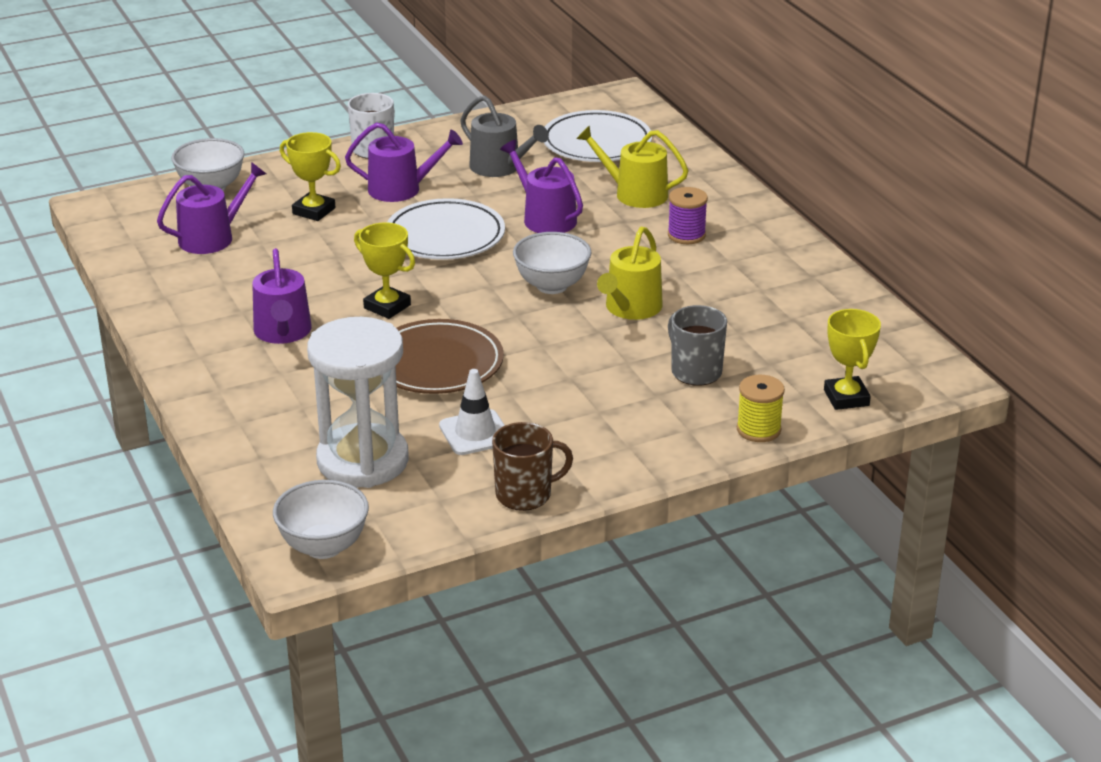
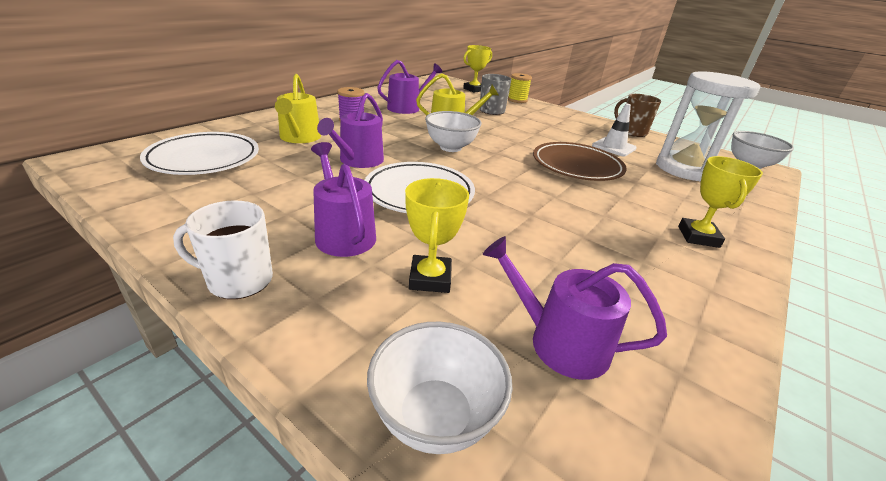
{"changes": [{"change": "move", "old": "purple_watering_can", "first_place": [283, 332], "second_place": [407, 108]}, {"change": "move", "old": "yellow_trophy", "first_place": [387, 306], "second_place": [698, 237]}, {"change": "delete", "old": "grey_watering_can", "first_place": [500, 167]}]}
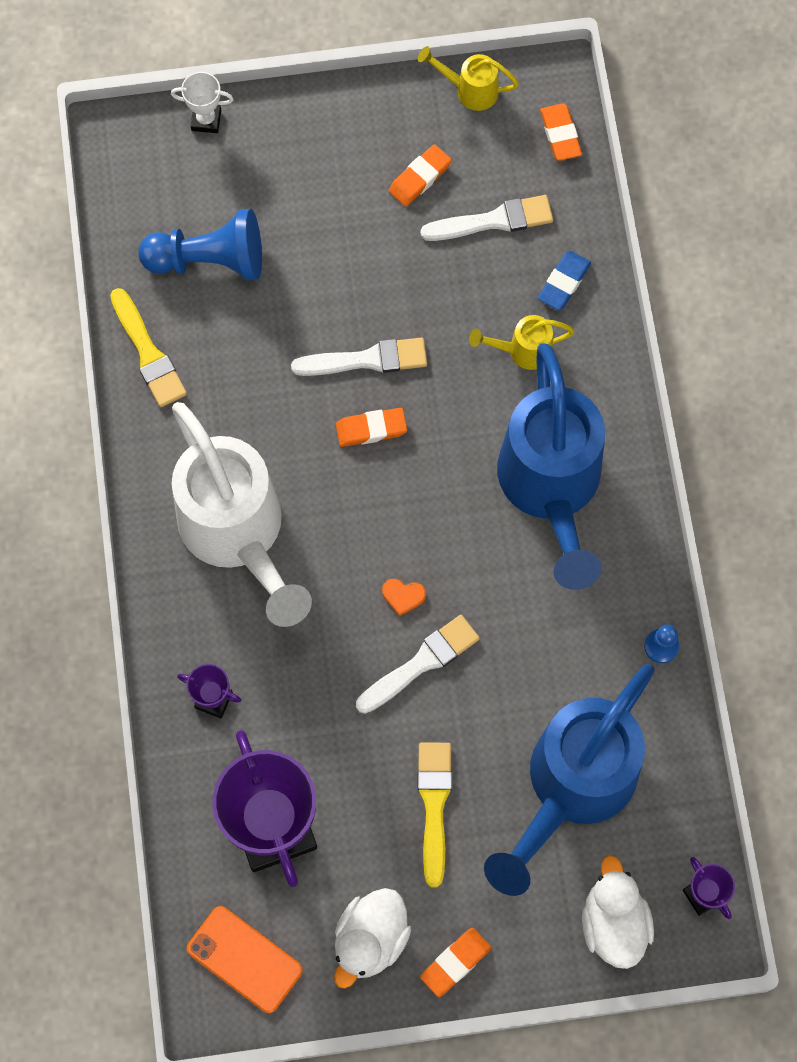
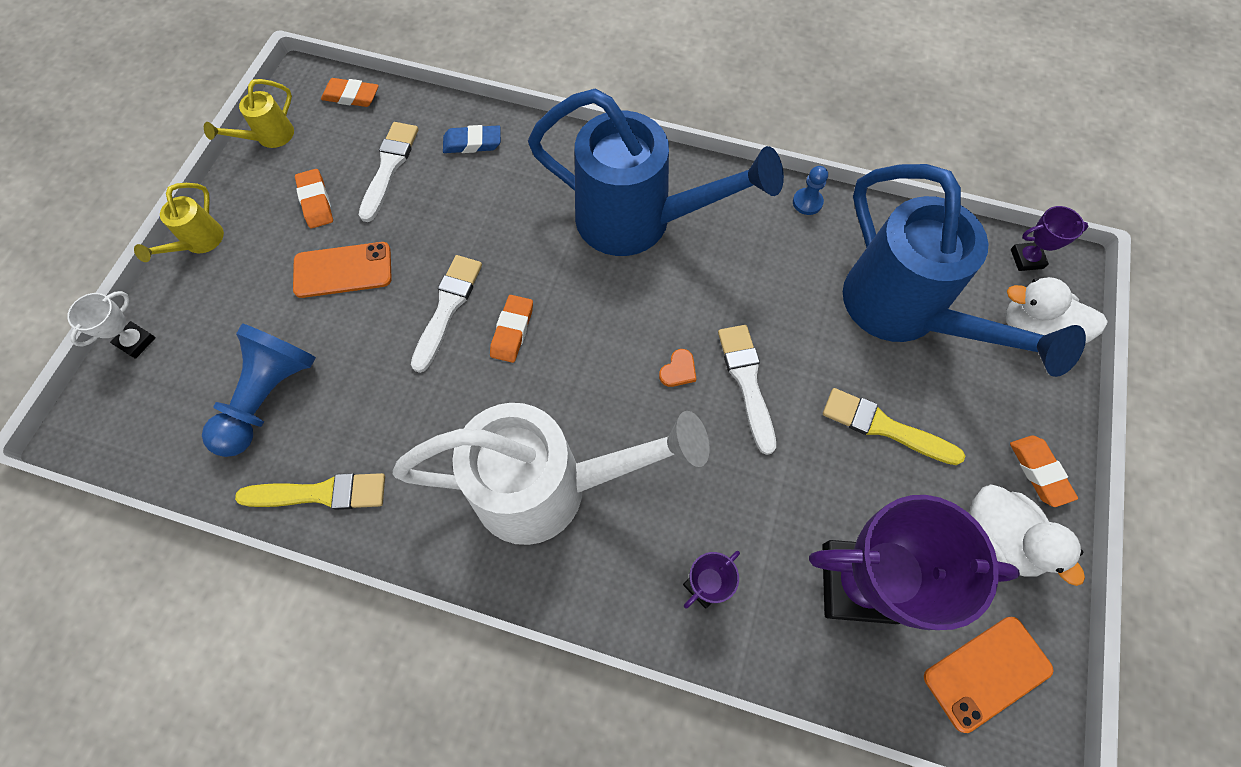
{"changes": [{"change": "move", "old": "yellow_watering_can", "first_place": [522, 351], "second_place": [199, 243]}, {"change": "rotate", "old": "blue_eraser", "first_place": [563, 283], "second_place": [472, 143], "degrees": -60}, {"change": "insert", "new": "orange_phone", "second_place": [343, 270]}]}
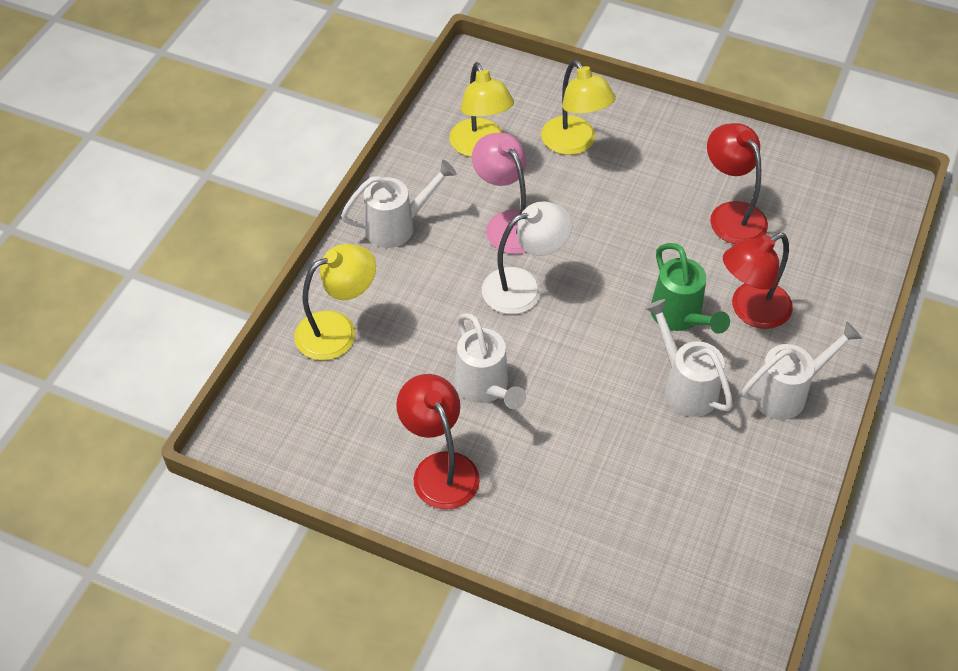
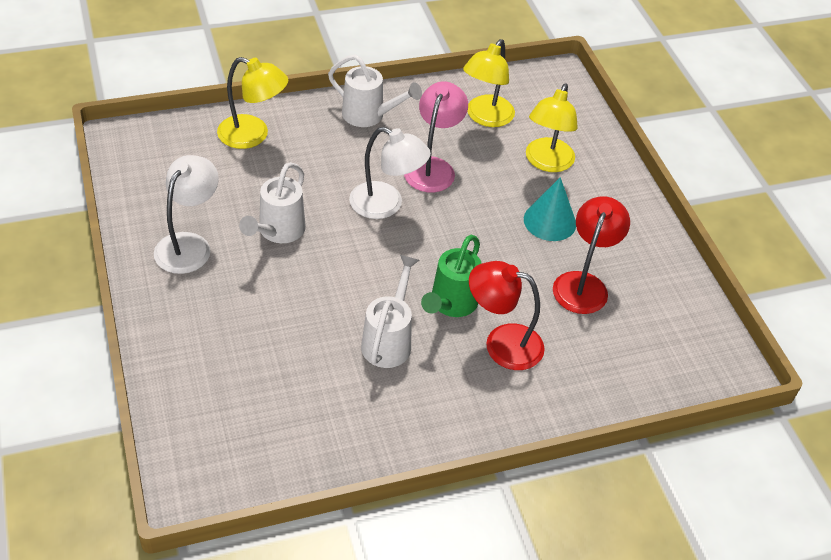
{"changes": [{"change": "recolor", "old": "red_lamp", "new": "white_lamp", "first_place": [440, 468], "second_place": [189, 244]}, {"change": "delete", "old": "white_watering_can", "first_place": [786, 393]}, {"change": "insert", "new": "turquoise_cone", "second_place": [549, 221]}]}
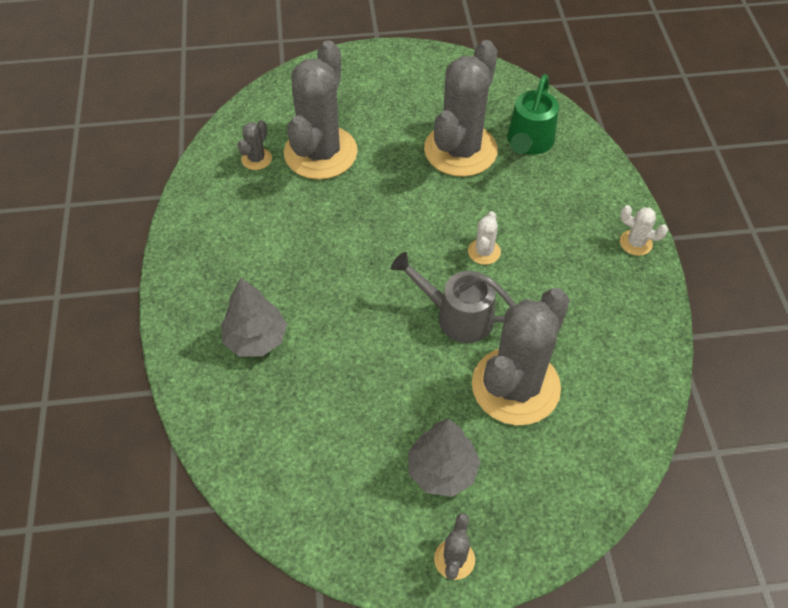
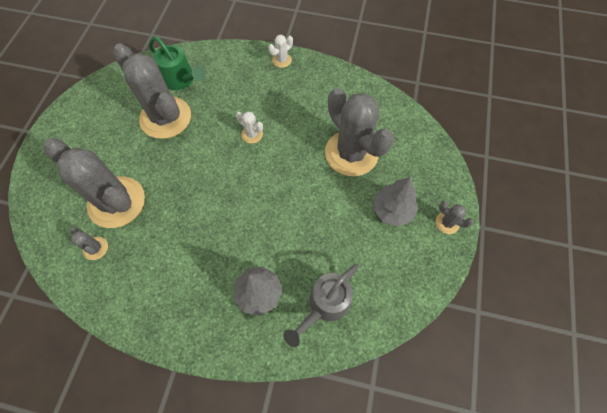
{"changes": [{"change": "move", "old": "grey_watering_can", "first_place": [456, 316], "second_place": [324, 305]}]}
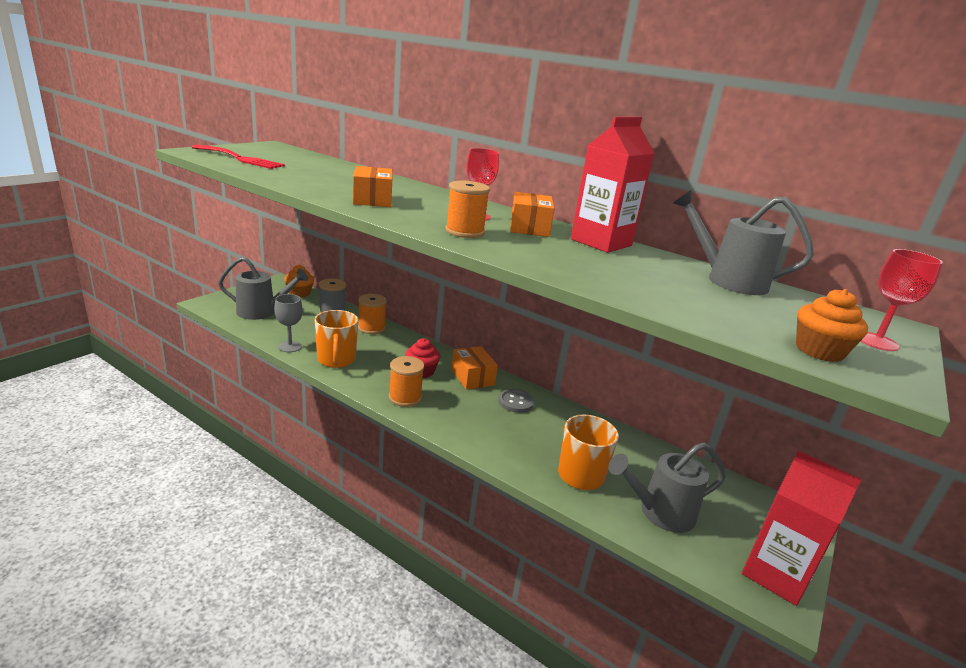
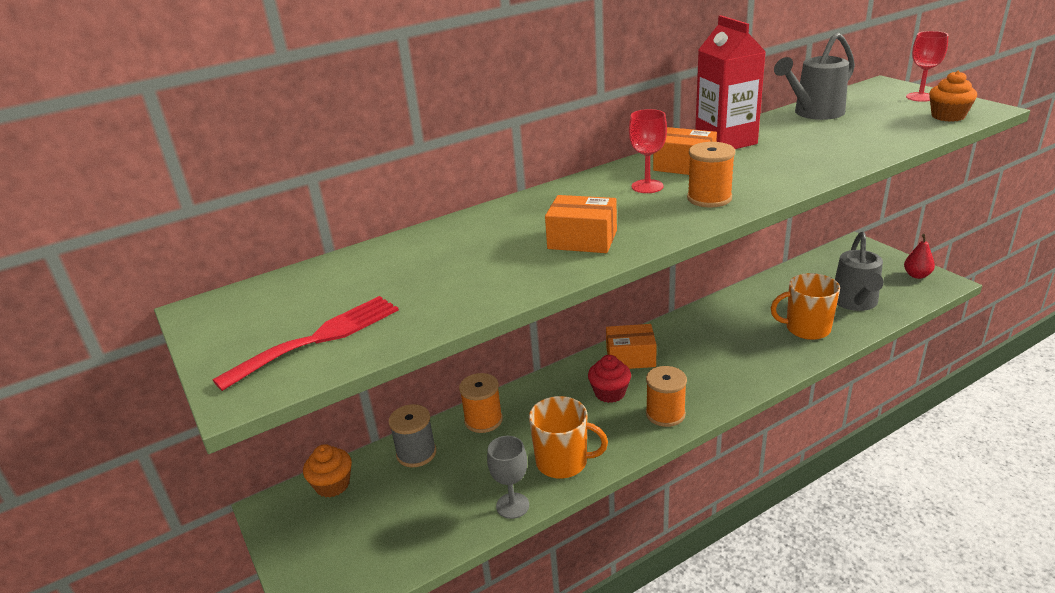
{"changes": [{"change": "delete", "old": "grey_watering_can", "first_place": [262, 312]}, {"change": "delete", "old": "grey_button", "first_place": [515, 402]}, {"change": "replace", "old": "red_carton", "new": "red_pear", "first_place": [775, 574], "second_place": [917, 275]}]}
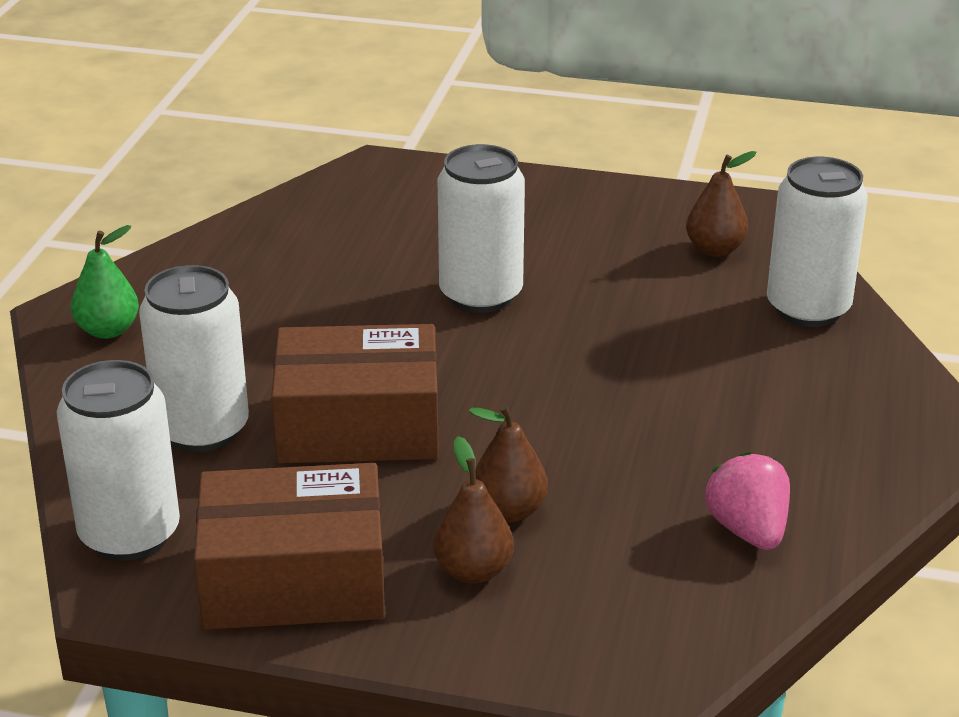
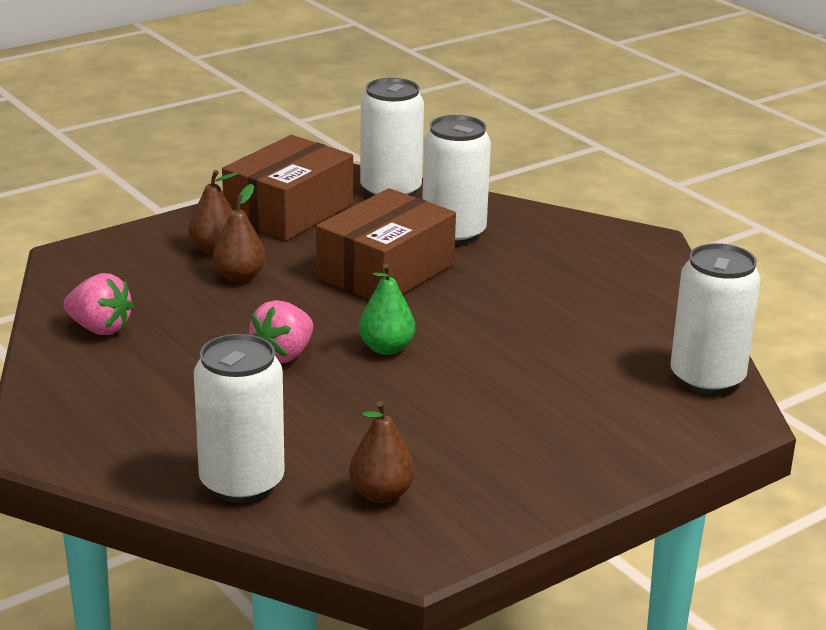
{"changes": [{"change": "move", "old": "green_pear", "first_place": [108, 330], "second_place": [386, 348]}, {"change": "move", "old": "white_can", "first_place": [481, 295], "second_place": [707, 379]}, {"change": "insert", "new": "pink_strawberry", "second_place": [283, 355]}]}
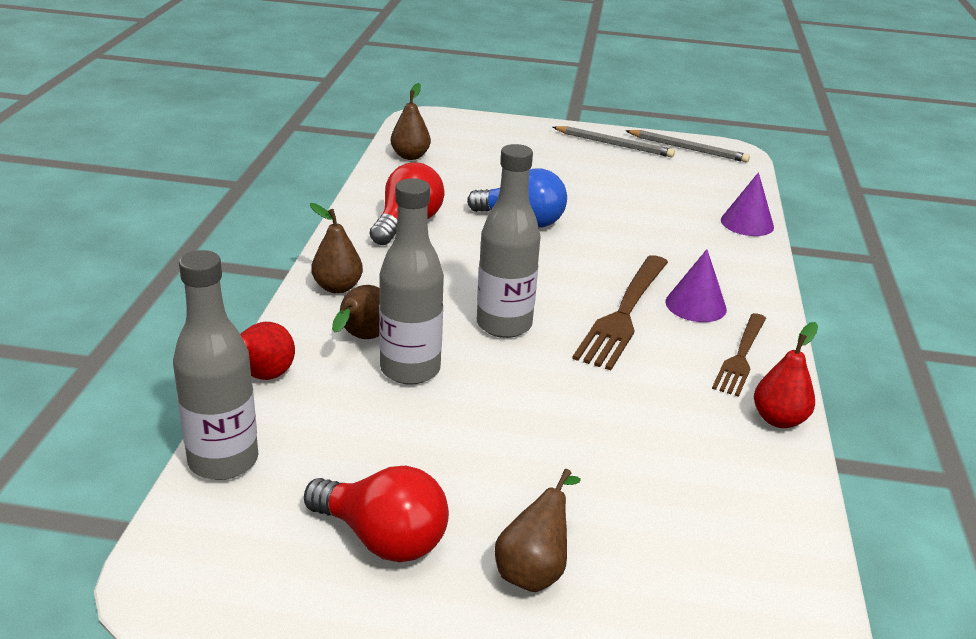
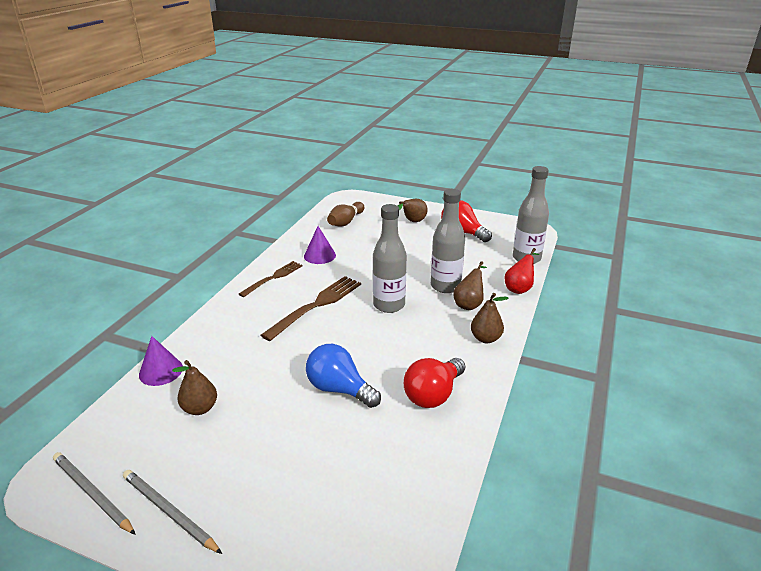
{"changes": [{"change": "move", "old": "brown_pear", "first_place": [410, 156], "second_place": [200, 408]}, {"change": "move", "old": "purple_cone", "first_place": [695, 305], "second_place": [319, 255]}, {"change": "delete", "old": "red_pear", "first_place": [779, 419]}, {"change": "insert", "new": "brown_bowling_pin", "second_place": [345, 222]}]}
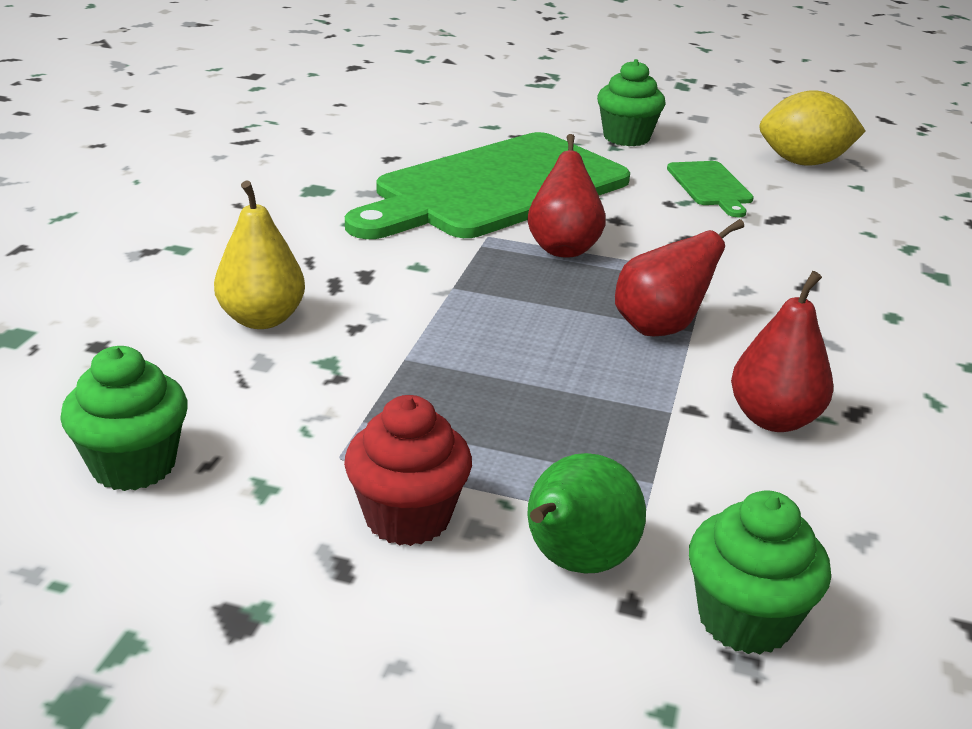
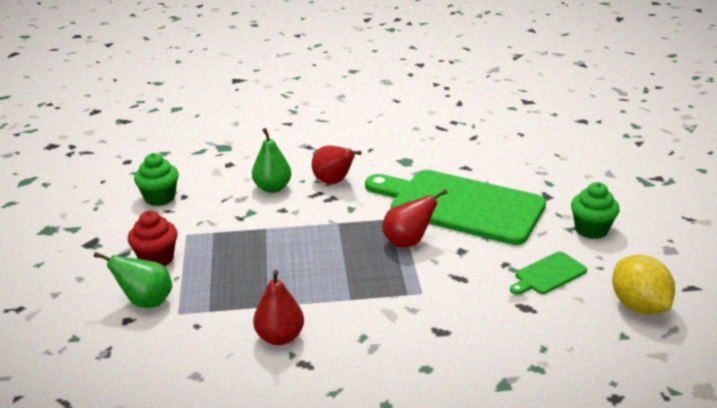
{"changes": [{"change": "recolor", "old": "yellow_pear", "new": "green_pear", "first_place": [262, 319], "second_place": [272, 188]}, {"change": "move", "old": "red_pear", "first_place": [660, 328], "second_place": [334, 182]}, {"change": "delete", "old": "green_cupcake", "first_place": [745, 619]}]}
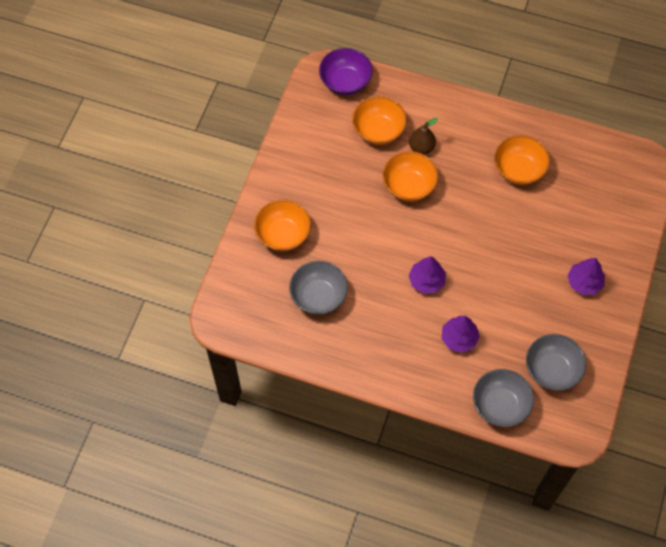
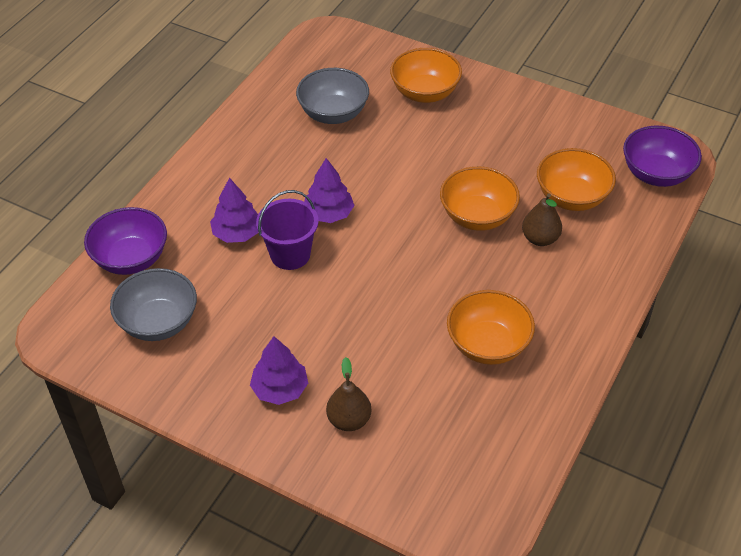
{"changes": [{"change": "recolor", "old": "grey_bowl", "new": "purple_bowl", "first_place": [500, 405], "second_place": [131, 259]}, {"change": "insert", "new": "purple_bucket", "second_place": [290, 254]}, {"change": "insert", "new": "brown_pear", "second_place": [349, 420]}]}
